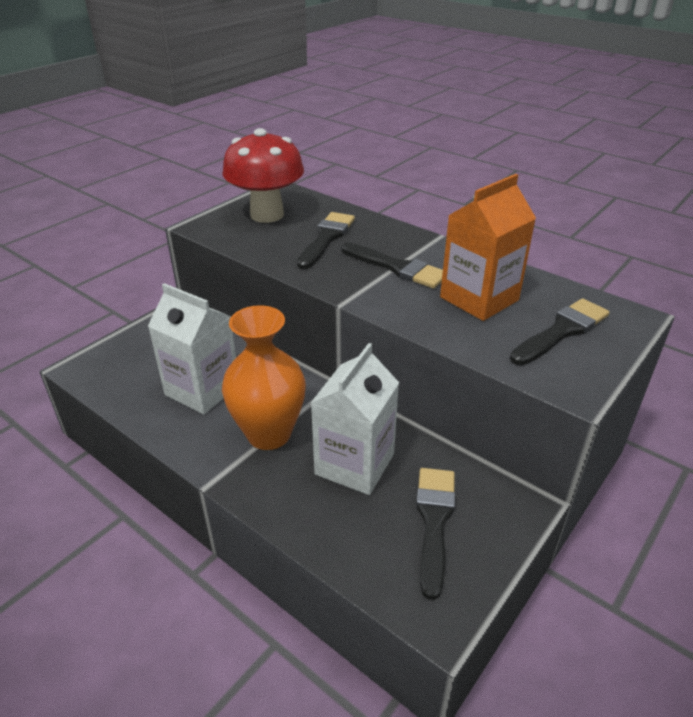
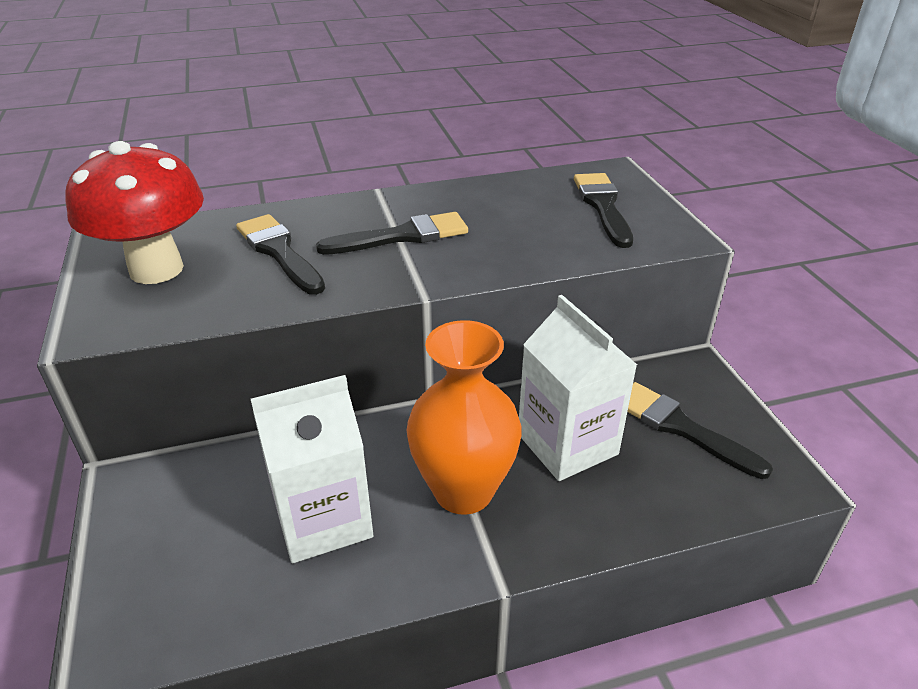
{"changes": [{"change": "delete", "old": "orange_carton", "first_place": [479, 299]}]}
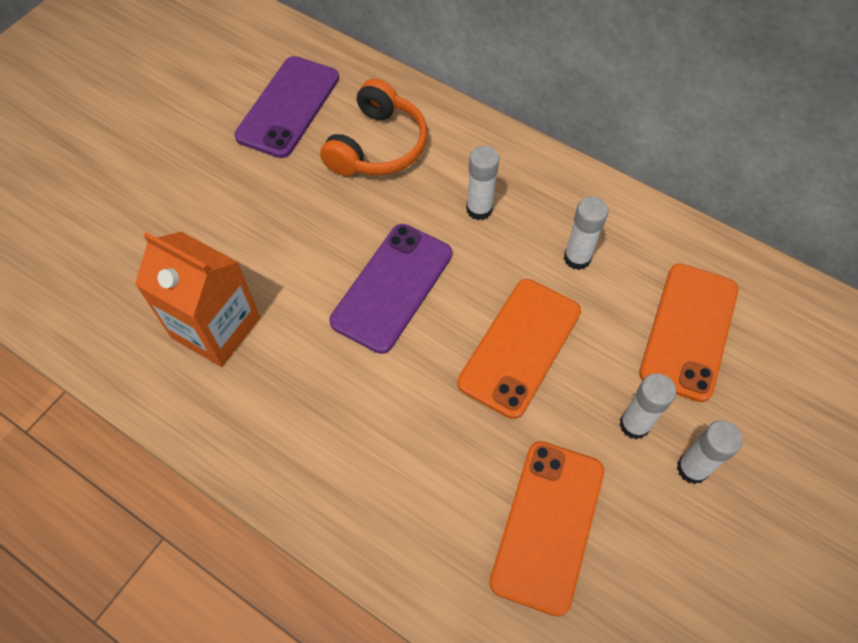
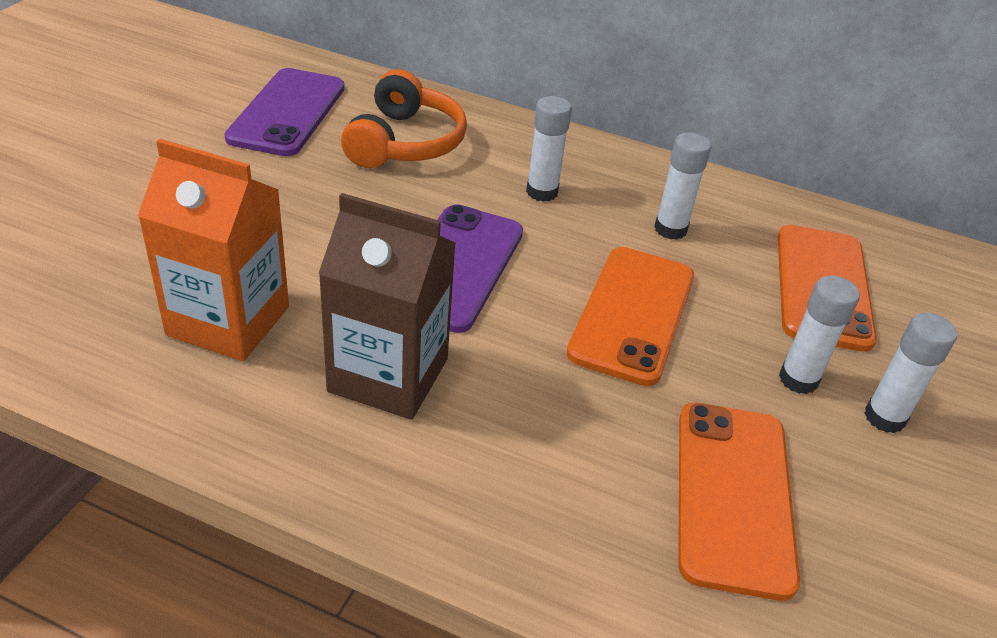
{"changes": [{"change": "insert", "new": "brown_carton", "second_place": [388, 375]}]}
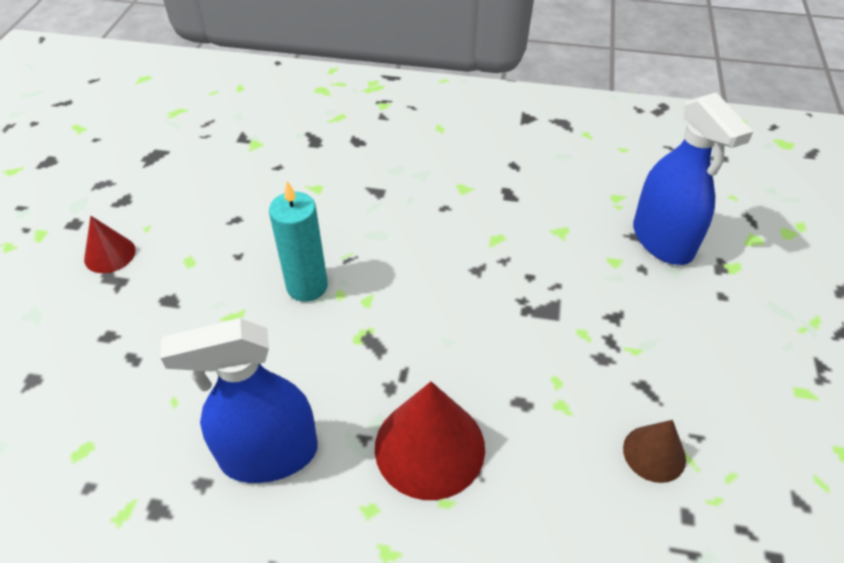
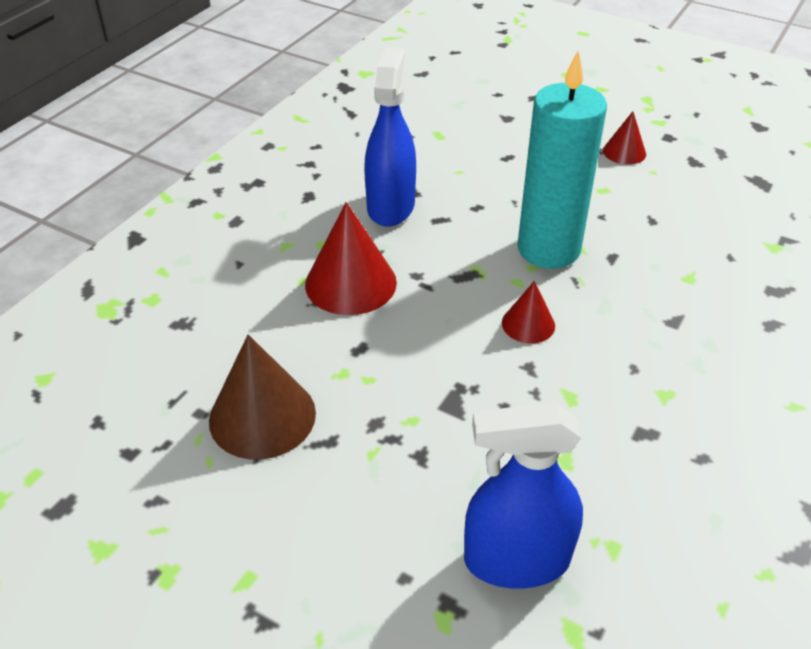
{"changes": [{"change": "resize", "old": "turquoise_candle", "first_place": [307, 286], "second_place": [548, 249], "factor": 1.62}, {"change": "resize", "old": "brown_cone", "first_place": [654, 453], "second_place": [262, 416], "factor": 1.8}, {"change": "insert", "new": "red_cone", "second_place": [528, 324]}]}
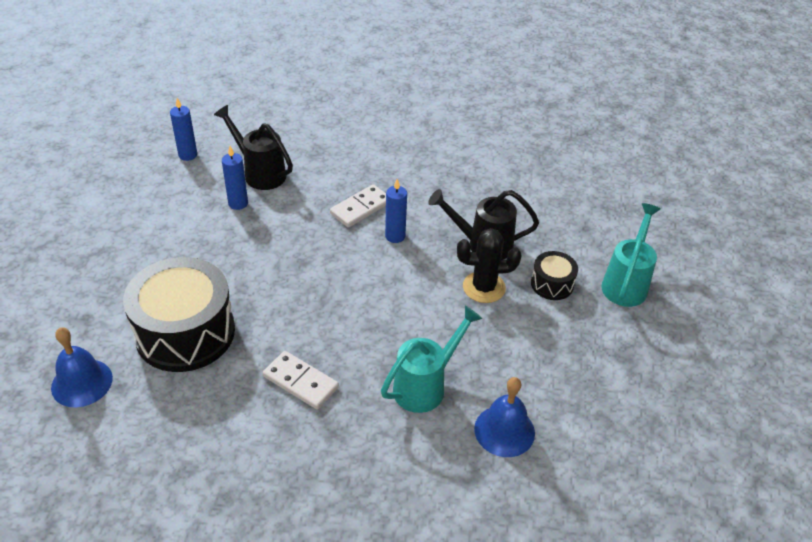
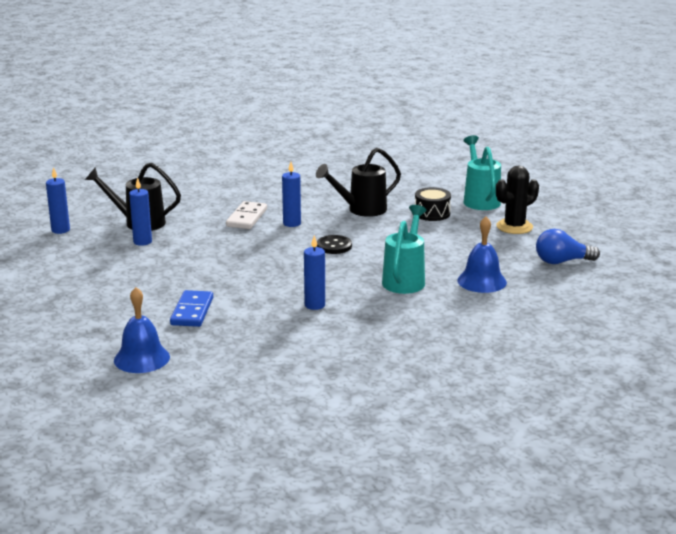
{"changes": [{"change": "replace", "old": "black_drum", "new": "blue_domino", "first_place": [185, 332], "second_place": [192, 311]}, {"change": "replace", "old": "white_domino", "new": "blue_candle", "first_place": [301, 382], "second_place": [314, 305]}, {"change": "move", "old": "black_cactus", "first_place": [484, 287], "second_place": [514, 227]}, {"change": "insert", "new": "black_button", "second_place": [334, 246]}, {"change": "insert", "new": "blue_light_bulb", "second_place": [562, 261]}]}
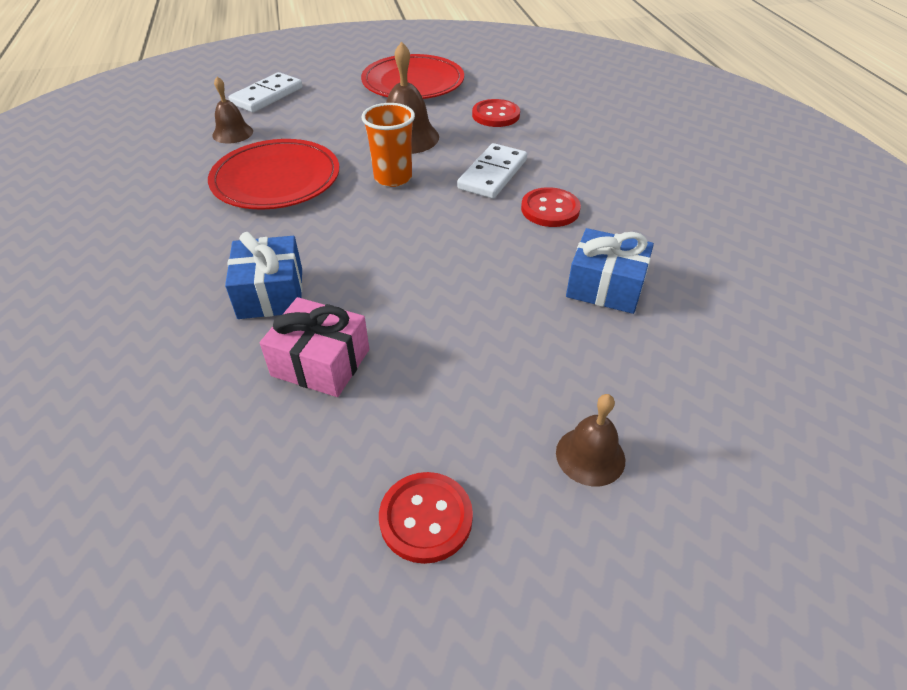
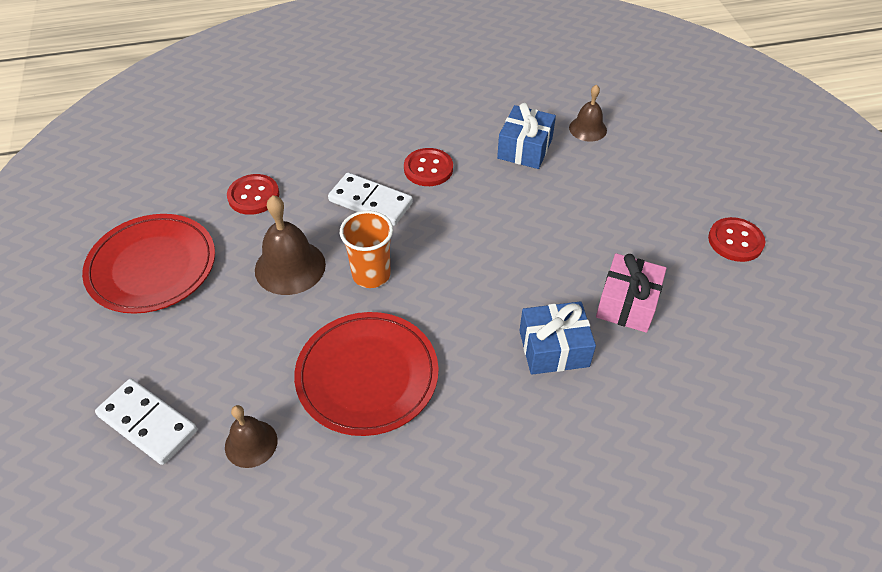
{"changes": [{"change": "move", "old": "brown_bell", "first_place": [590, 456], "second_place": [587, 129]}]}
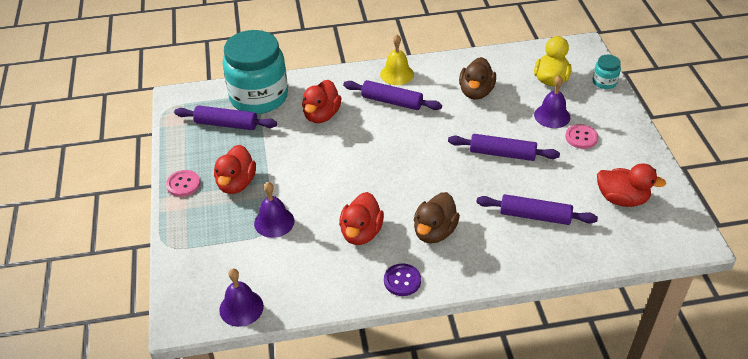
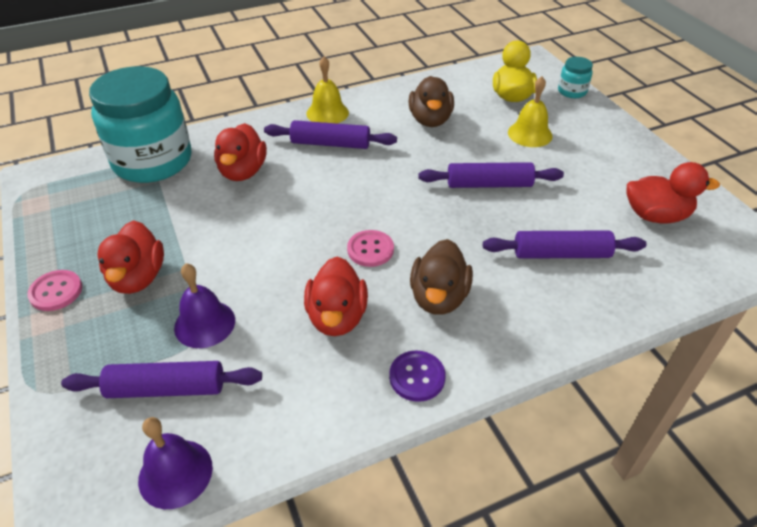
{"changes": [{"change": "move", "old": "purple_rolling_pin", "first_place": [226, 124], "second_place": [166, 388]}, {"change": "recolor", "old": "purple_bell", "new": "yellow_bell", "first_place": [552, 116], "second_place": [530, 134]}, {"change": "move", "old": "pink_button", "first_place": [581, 137], "second_place": [370, 250]}]}
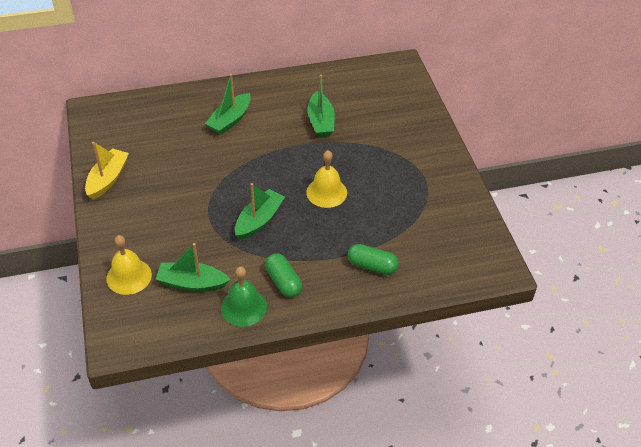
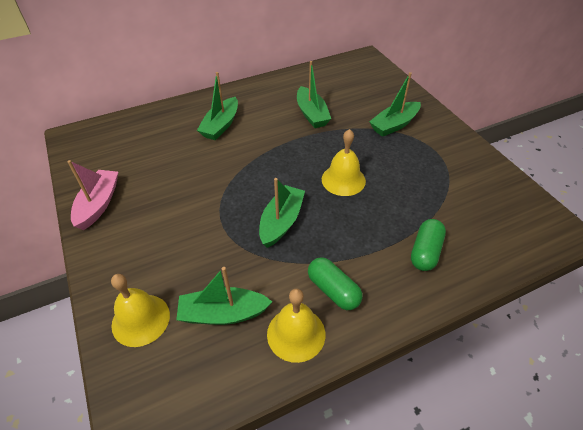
{"changes": [{"change": "recolor", "old": "yellow_boat", "new": "pink_boat", "first_place": [108, 179], "second_place": [98, 204]}, {"change": "recolor", "old": "green_bell", "new": "yellow_bell", "first_place": [243, 307], "second_place": [296, 334]}, {"change": "rotate", "old": "green_capsule", "first_place": [372, 266], "second_place": [425, 252], "degrees": -75}, {"change": "insert", "new": "green_boat", "second_place": [394, 125]}]}
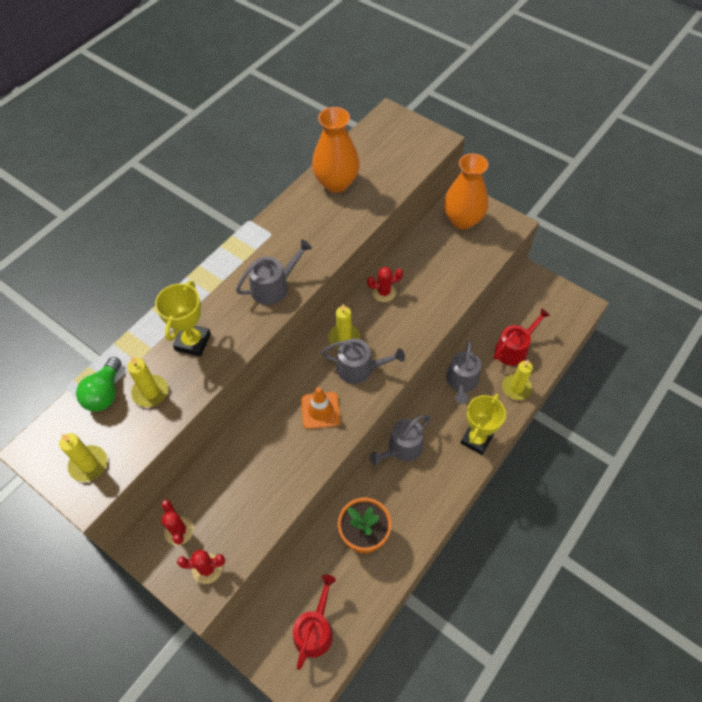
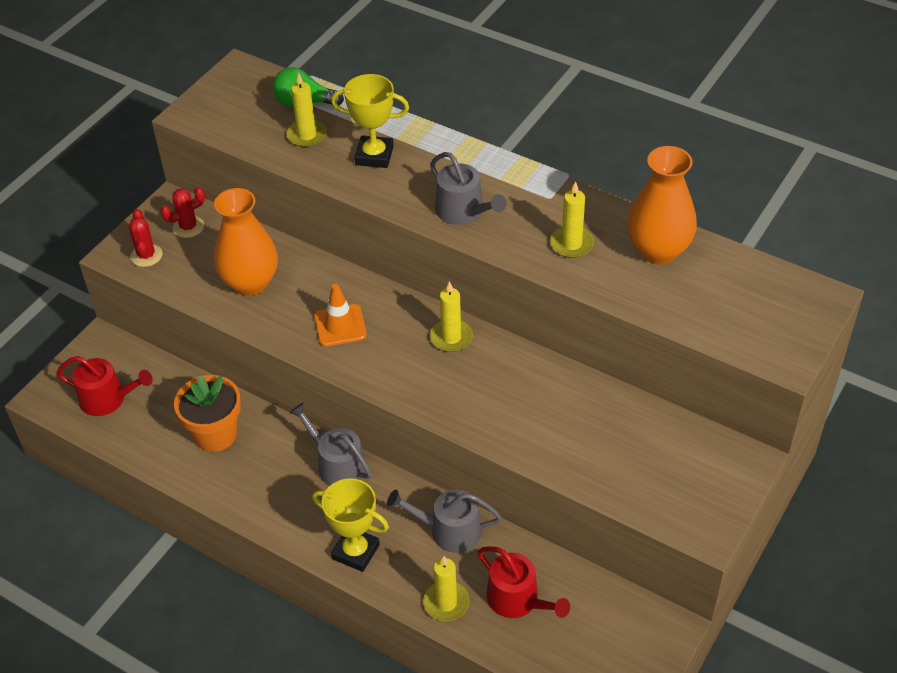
{"changes": [{"change": "move", "old": "yellow_candle", "first_place": [88, 464], "second_place": [571, 244]}, {"change": "delete", "old": "grey_watering_can", "first_place": [359, 368]}, {"change": "delete", "old": "red_cactus", "first_place": [384, 292]}, {"change": "move", "old": "orange_vase", "first_place": [462, 220], "second_place": [250, 283]}]}
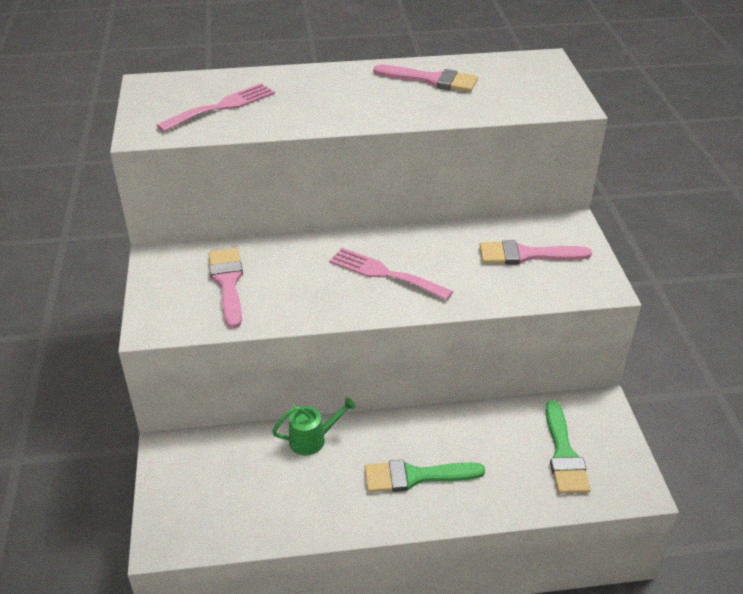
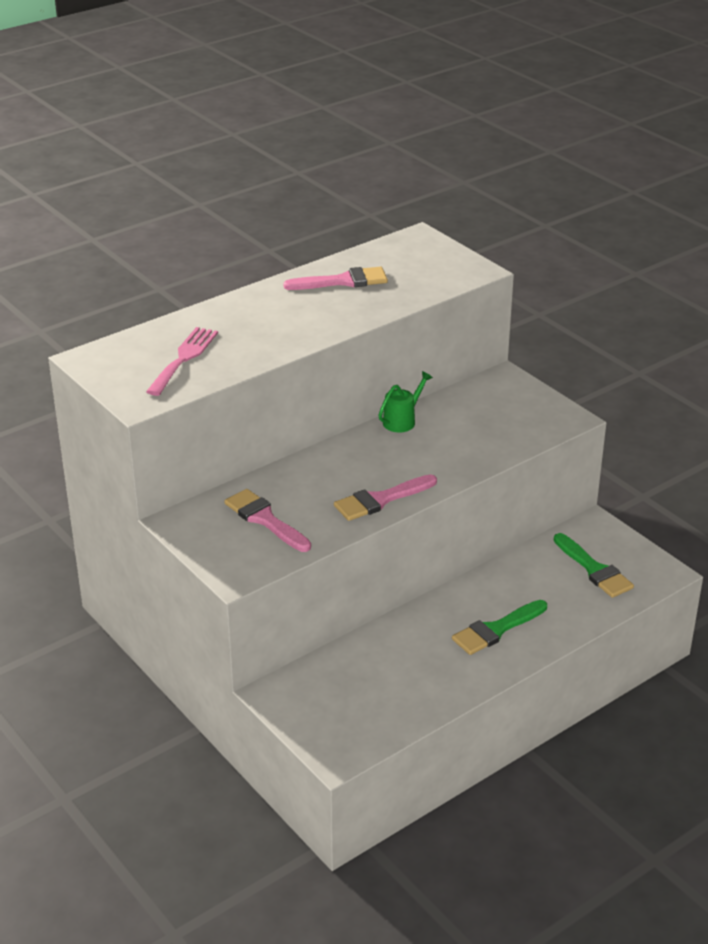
{"changes": [{"change": "move", "old": "green_watering_can", "first_place": [313, 439], "second_place": [402, 420]}, {"change": "delete", "old": "pink_fork", "first_place": [384, 273]}, {"change": "move", "old": "pink_brush", "first_place": [526, 255], "second_place": [380, 500]}]}
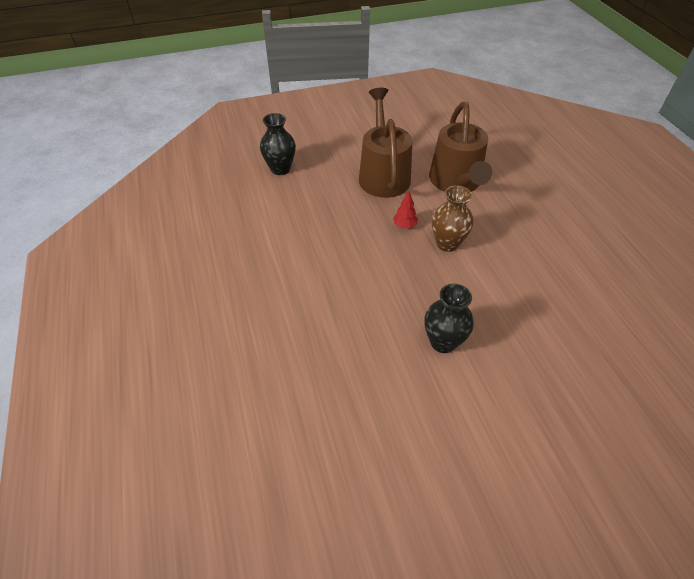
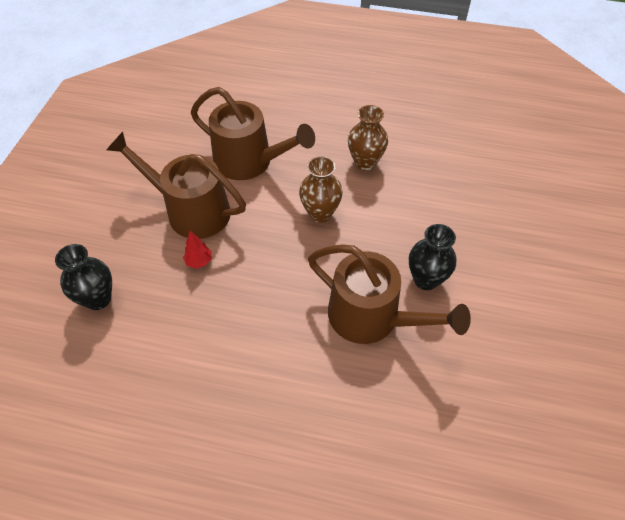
{"changes": [{"change": "move", "old": "red_tree", "first_place": [404, 225], "second_place": [199, 261]}, {"change": "insert", "new": "brown_watering_can", "second_place": [372, 317]}, {"change": "insert", "new": "brown_vase", "second_place": [365, 162]}]}
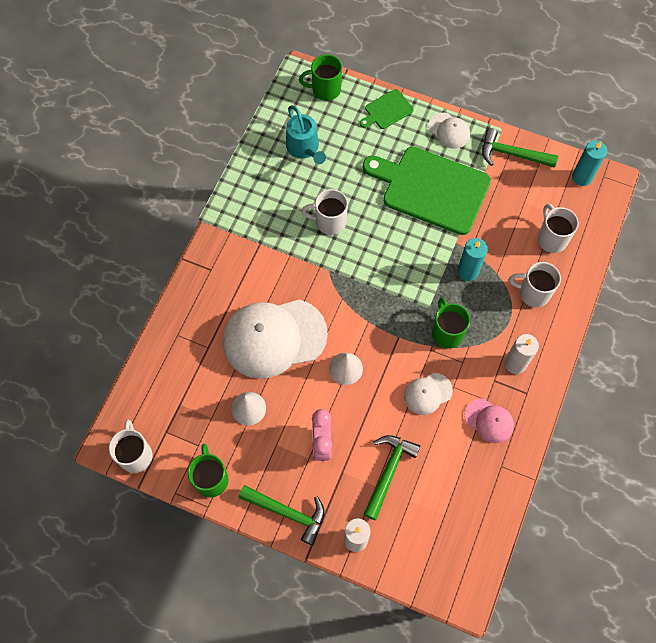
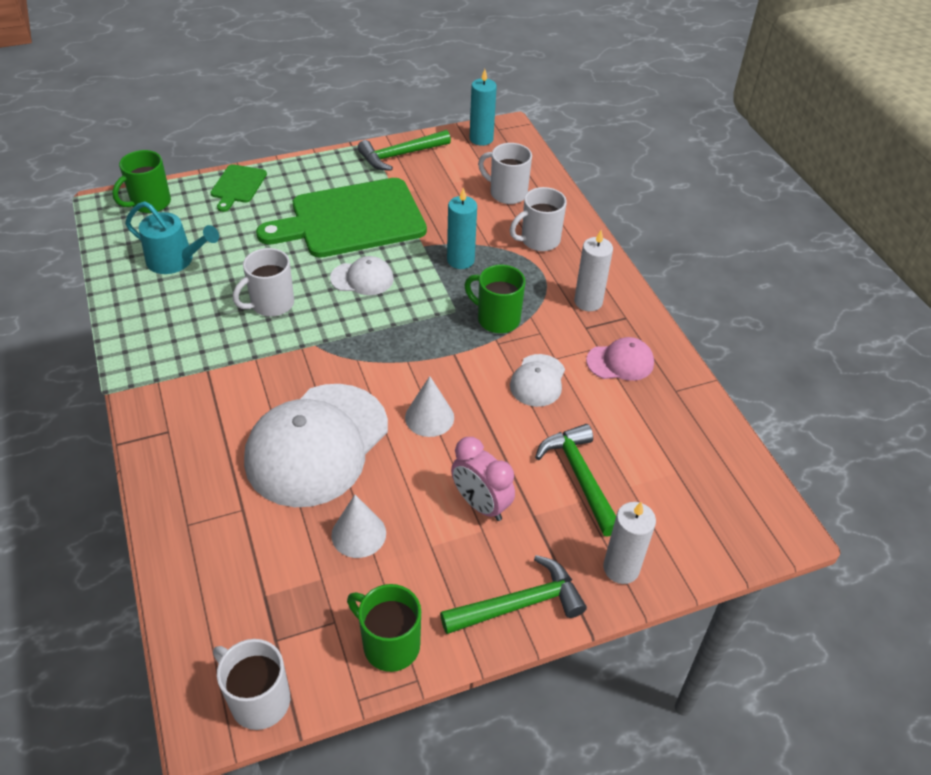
{"changes": [{"change": "move", "old": "white_cap", "first_place": [449, 131], "second_place": [362, 278]}]}
